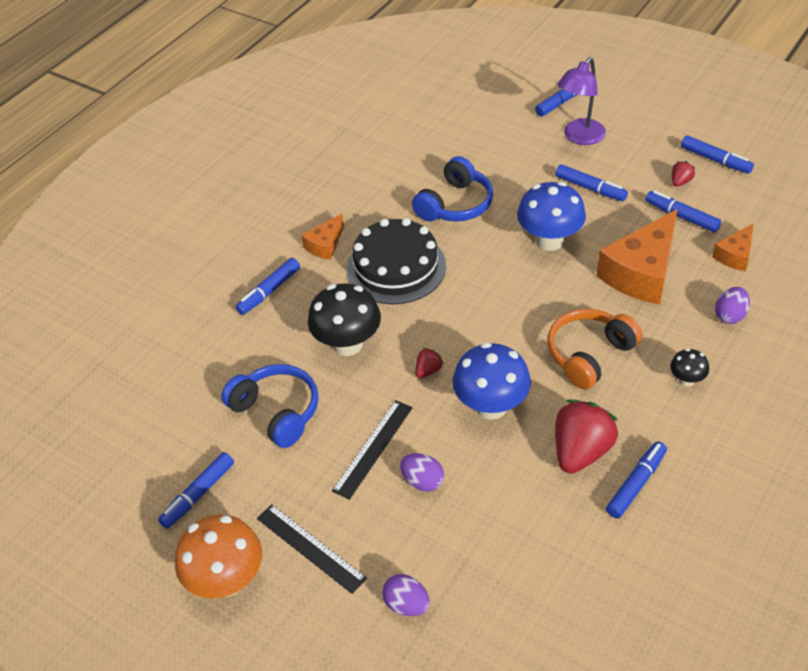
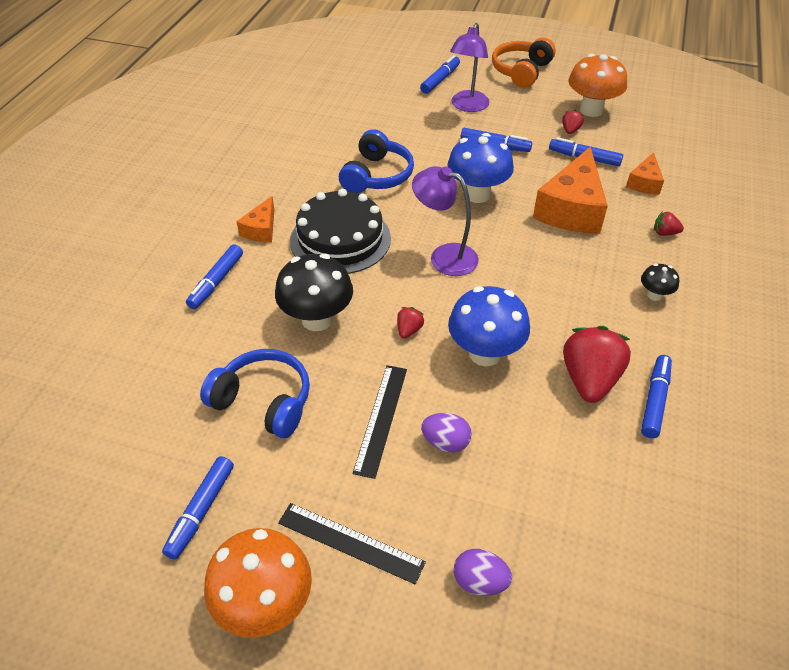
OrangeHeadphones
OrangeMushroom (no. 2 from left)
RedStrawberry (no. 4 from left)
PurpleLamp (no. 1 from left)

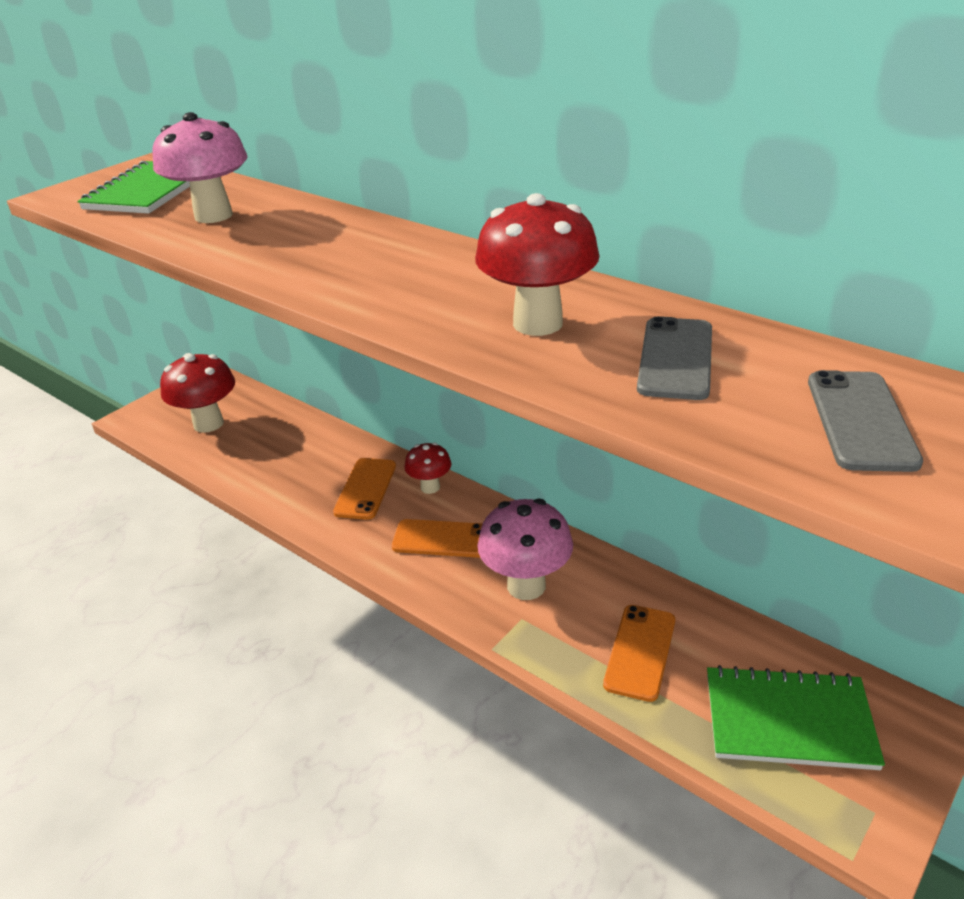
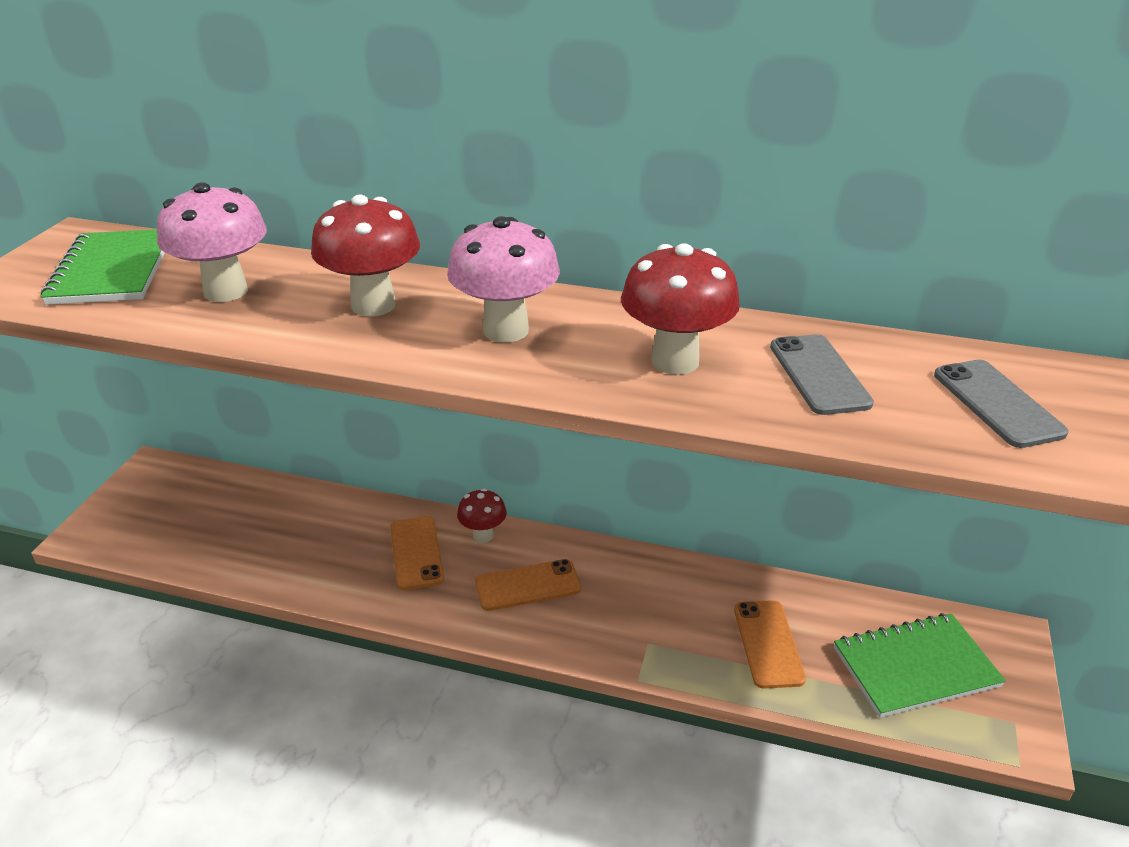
RedMushroom (no. 1 from left)
PinkMushroom (no. 2 from left)

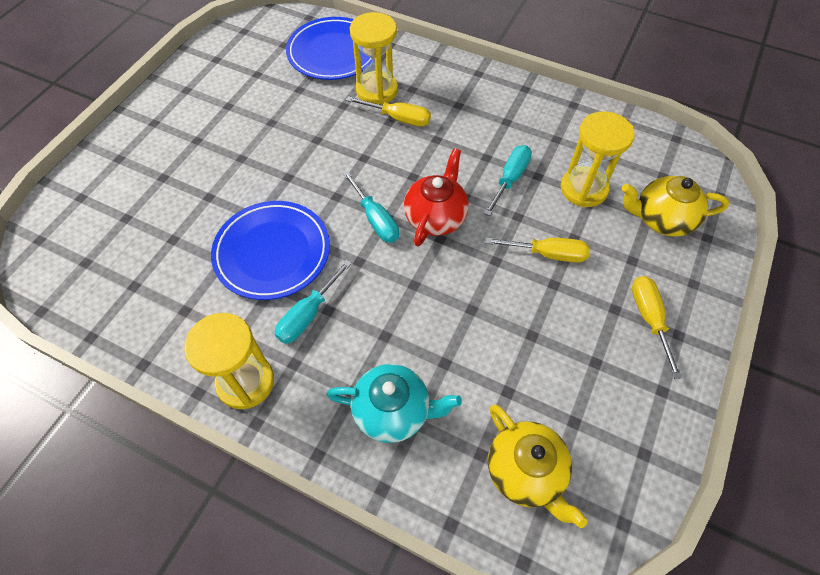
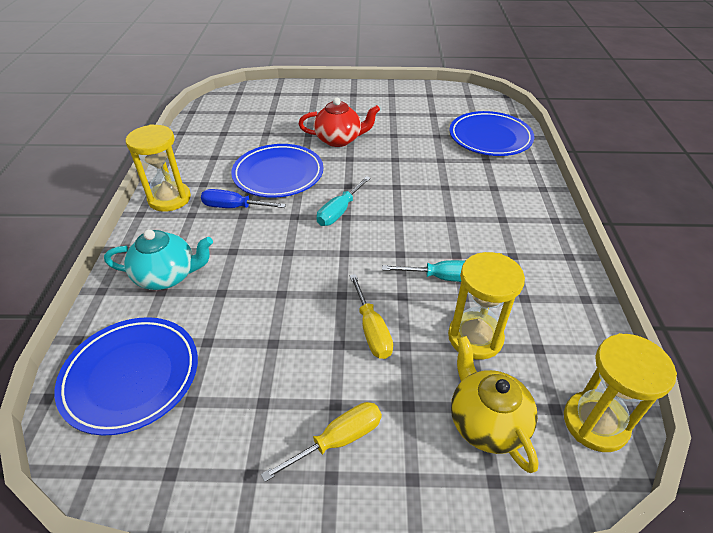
BlueScrewdriver
TurquoiseTeapot
YellowScrewdriver (no. 1 from left in the first image)
YellowHourglass (no. 3 from left)
RedTeapot
BluePlate (no. 1 from left)

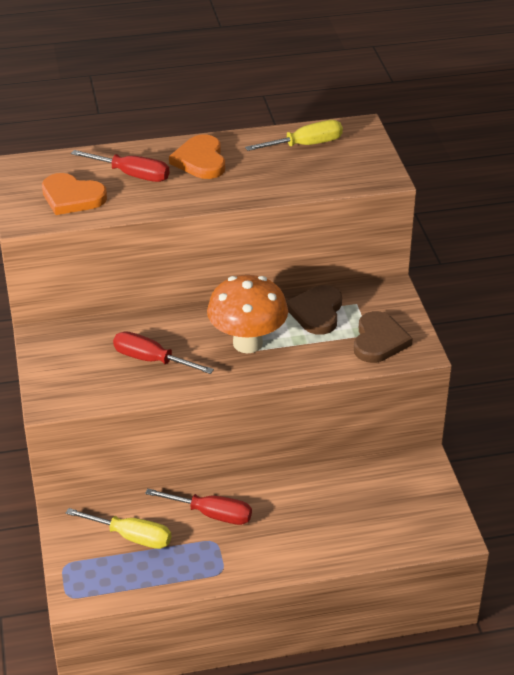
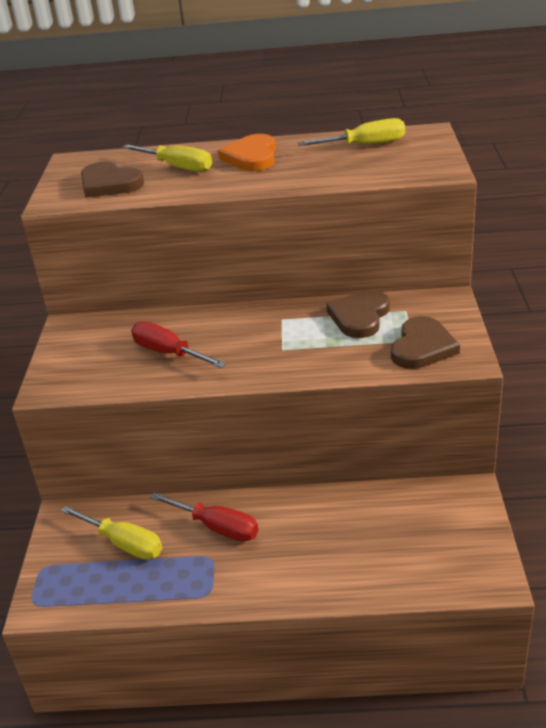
BrownHeart (no. 1 from left)
YellowScrewdriver (no. 2 from left)
OrangeMushroom

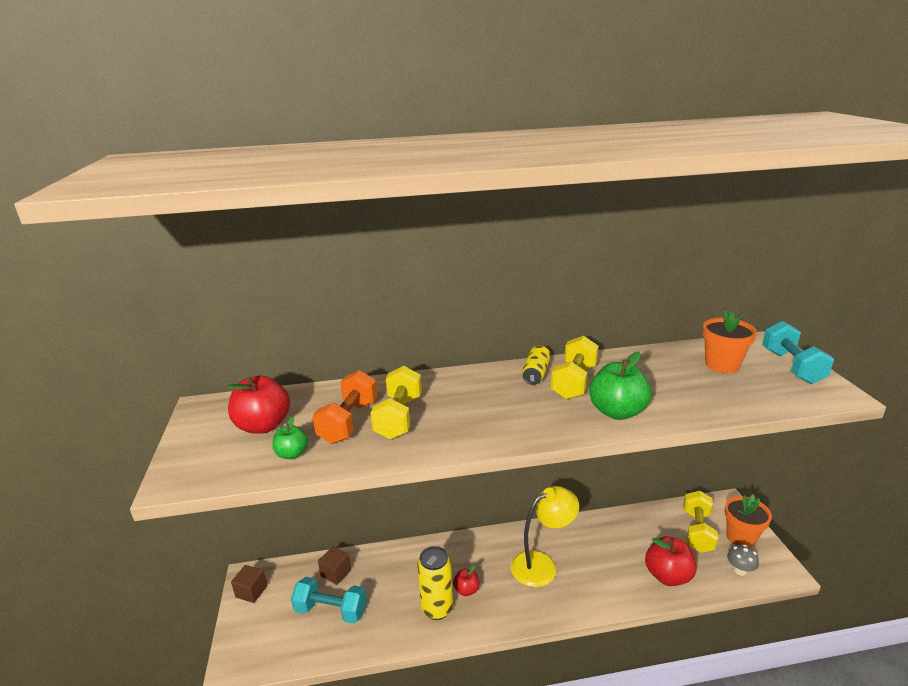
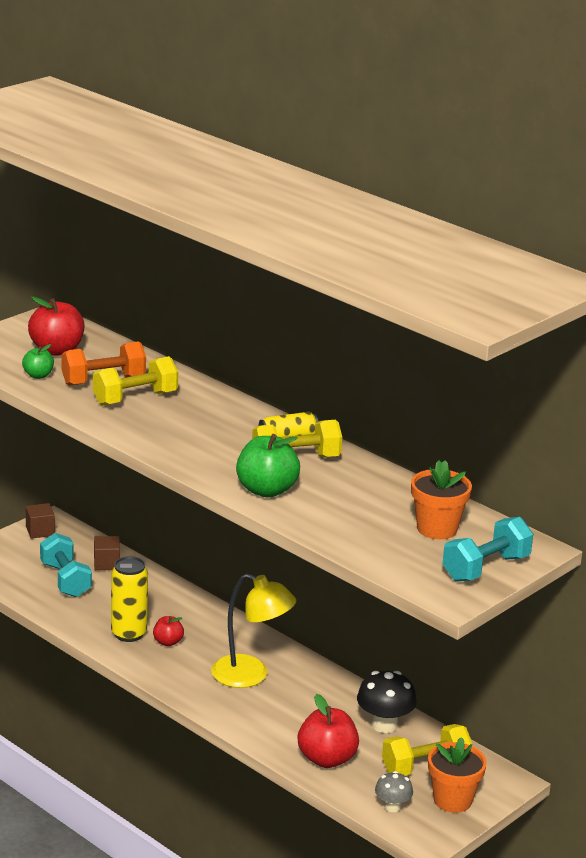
BlackMushroom

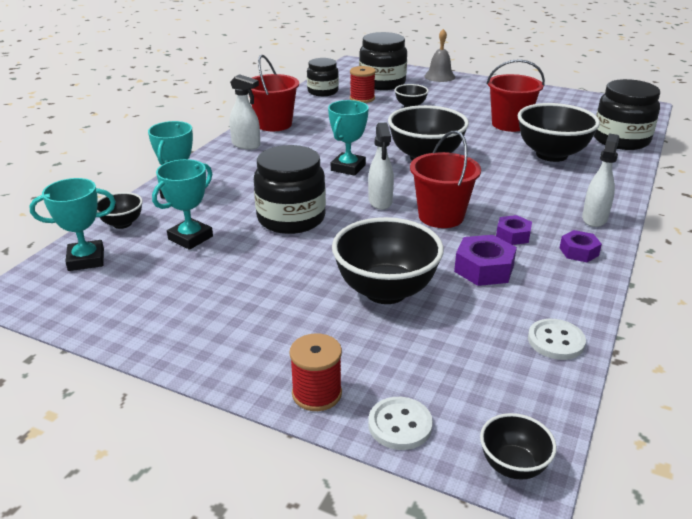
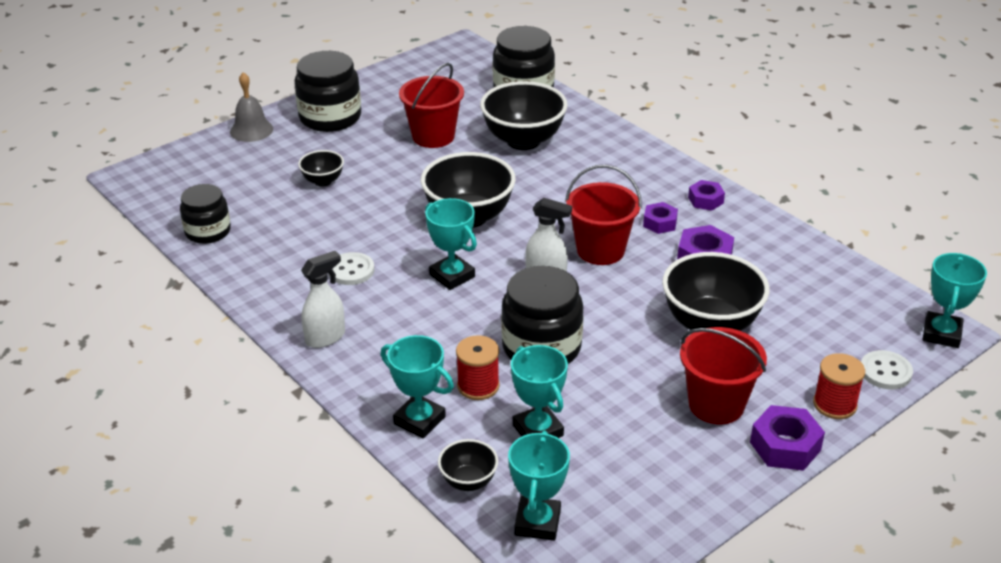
RedBucket (no. 3 from left)
RedSpool (no. 1 from left)
BlackJar (no. 2 from left)
TurquoiseTrophy (no. 5 from left)
WhiteButton (no. 1 from left)
WhiteSprayBottle (no. 3 from left in the first image)
PurpleNut (no. 4 from left)

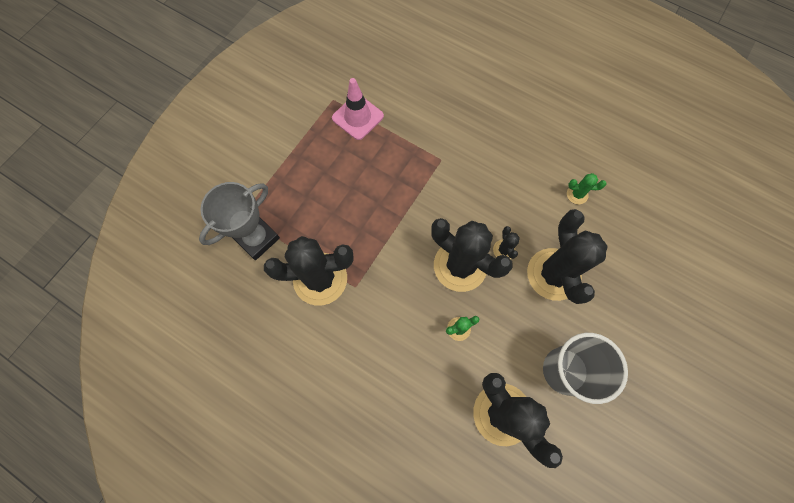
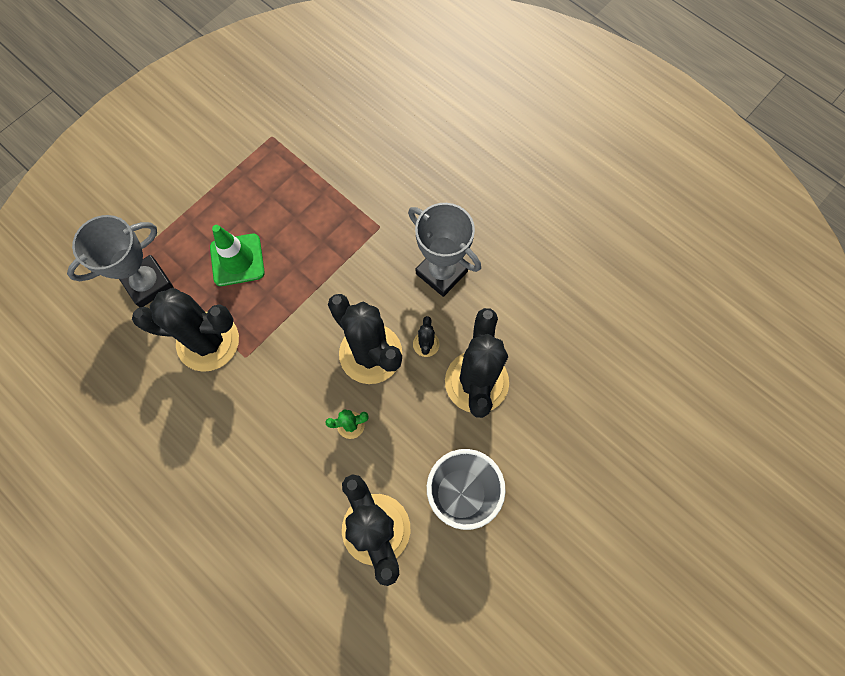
PinkTrafficCone
GreenCactus (no. 2 from left in the first image)
GreenTrafficCone
GreyTrophy (no. 2 from left)

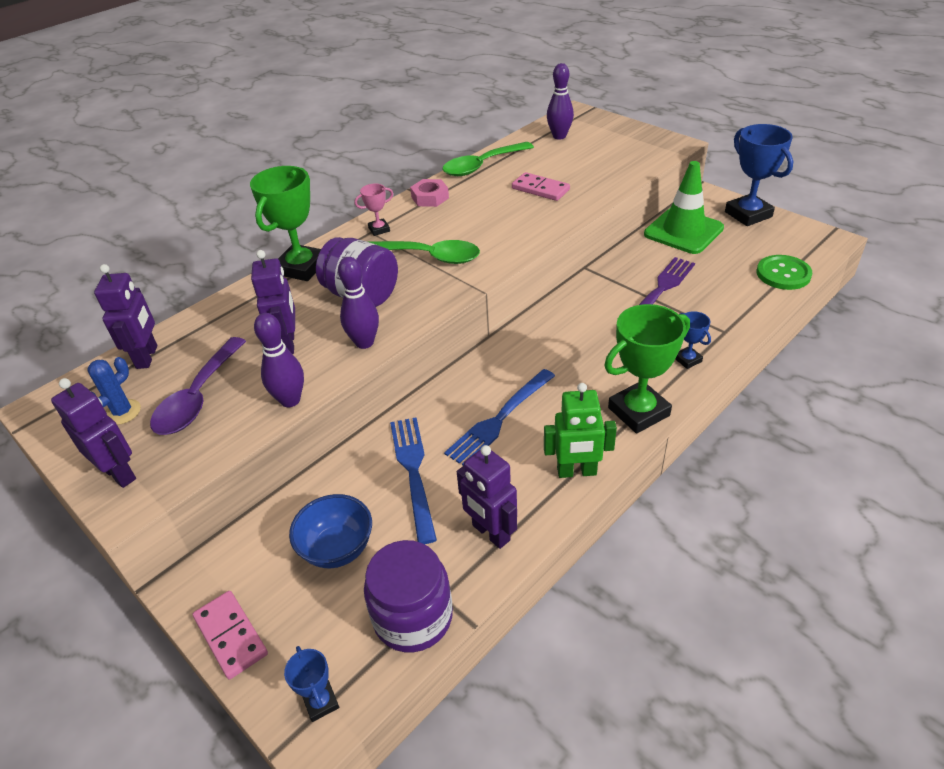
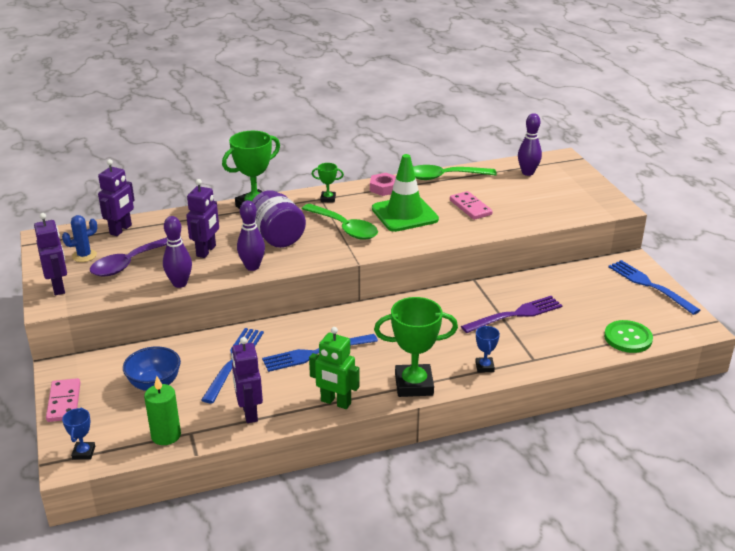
GreenTrophy (no. 2 from left)
GreenCandle
GreenTrafficCone
BlueFork (no. 3 from left)

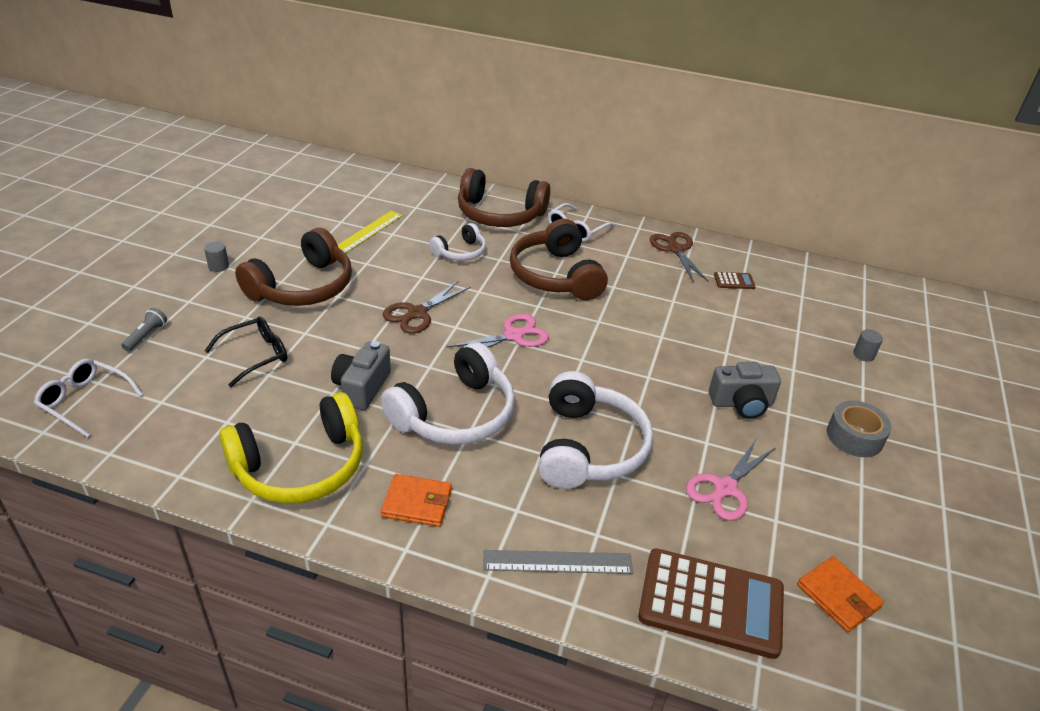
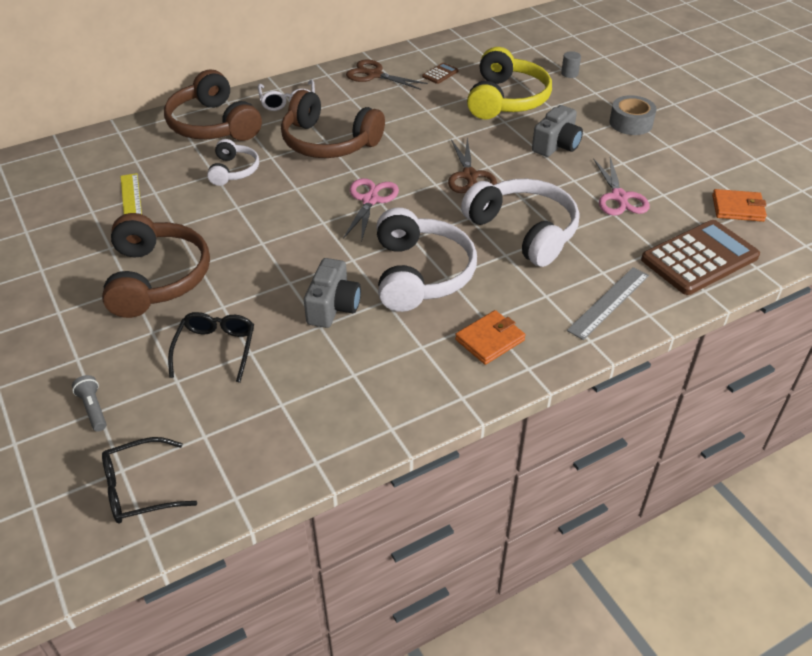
BlackGlasses (no. 1 from left)
GreyCylinder (no. 1 from left in the first image)
YellowHeadphones
GreyCamera (no. 1 from left)
BrownScissors (no. 2 from left)
BrownHeadphones (no. 2 from left)

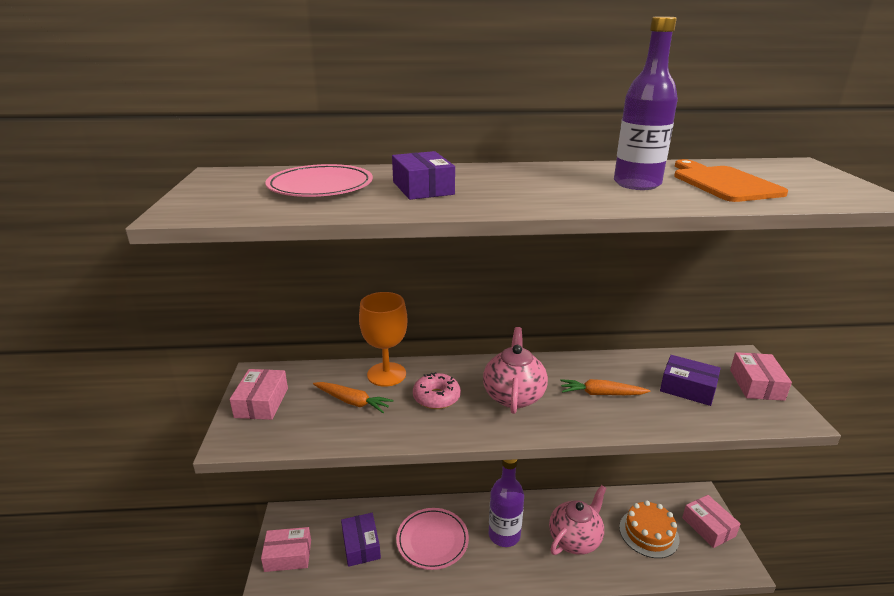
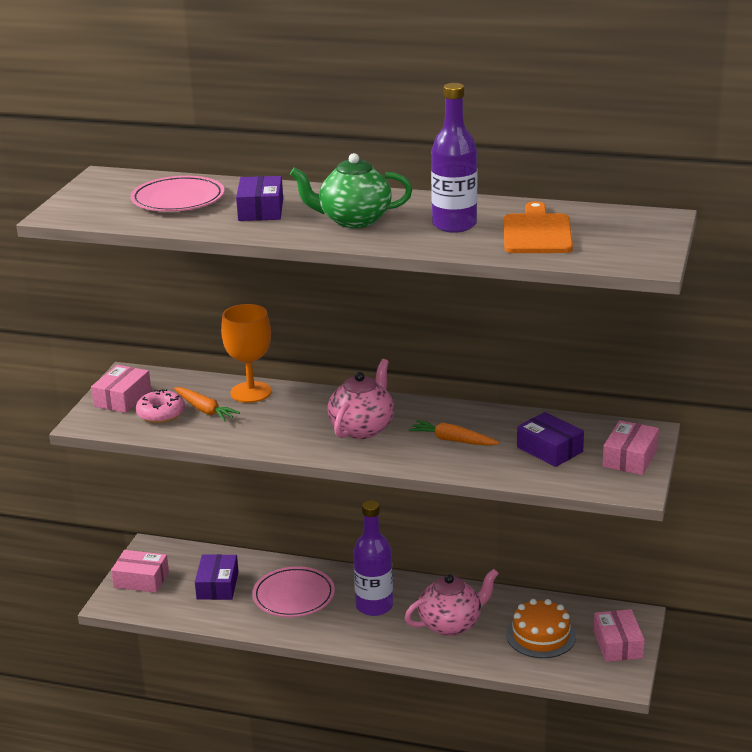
PinkDonut
GreenTeapot

